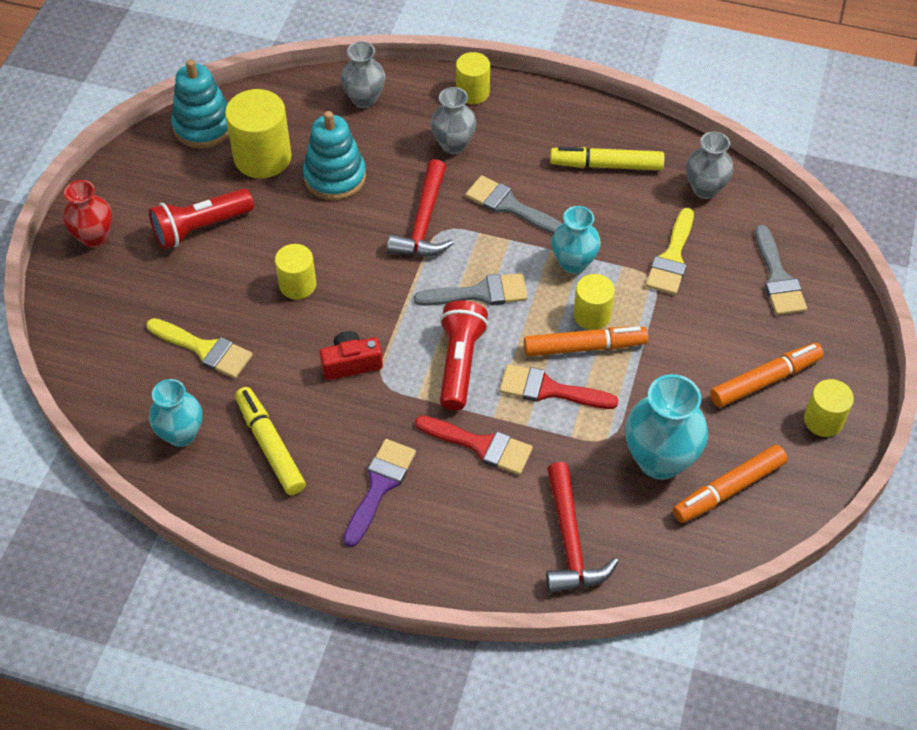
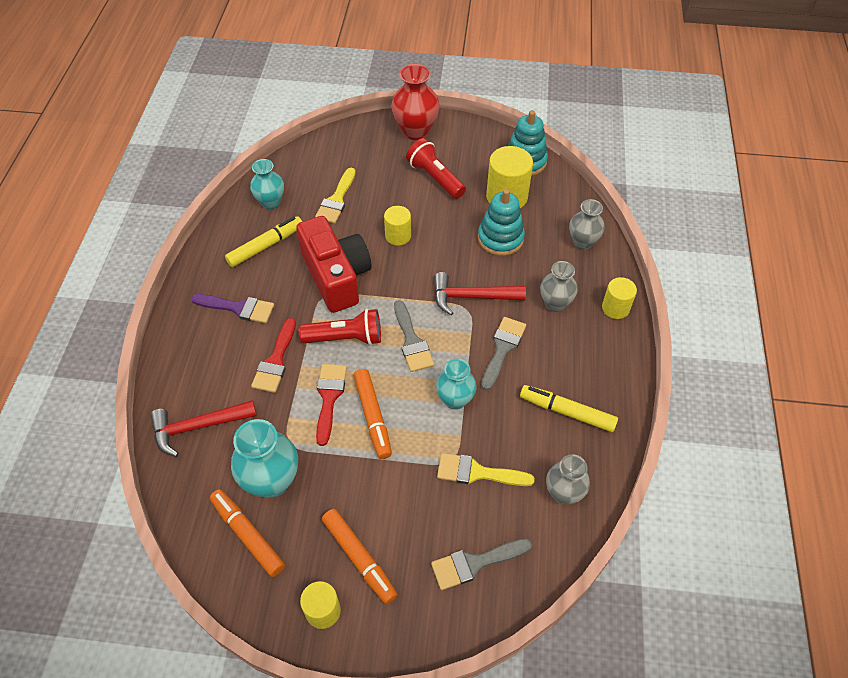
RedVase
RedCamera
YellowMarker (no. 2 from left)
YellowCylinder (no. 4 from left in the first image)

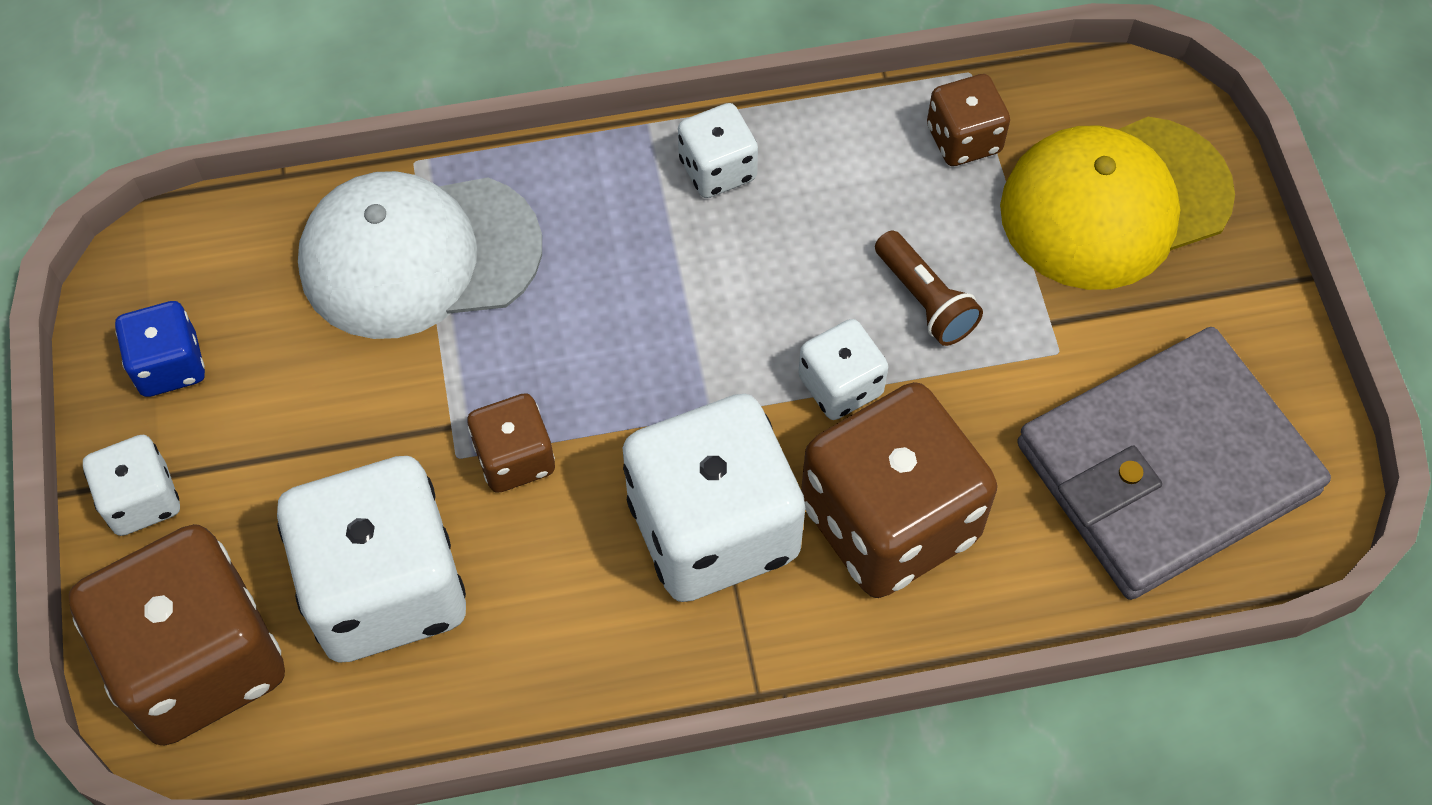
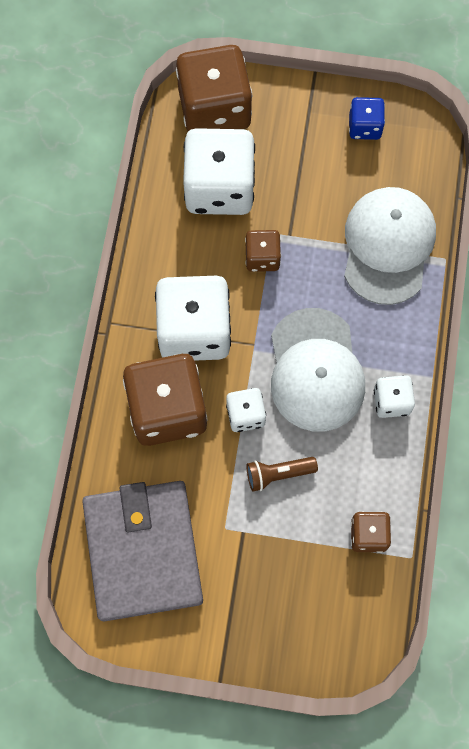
WhiteDice (no. 1 from left in the first image)
YellowCap
WhiteCap (no. 1 from left)

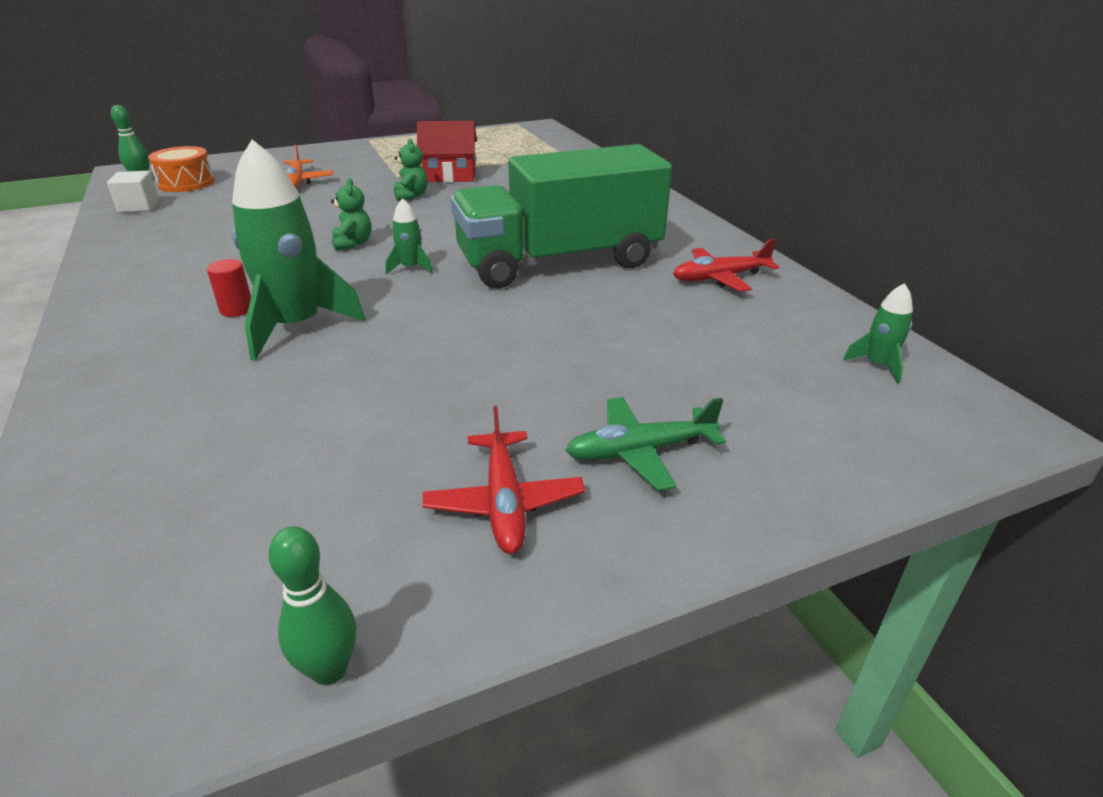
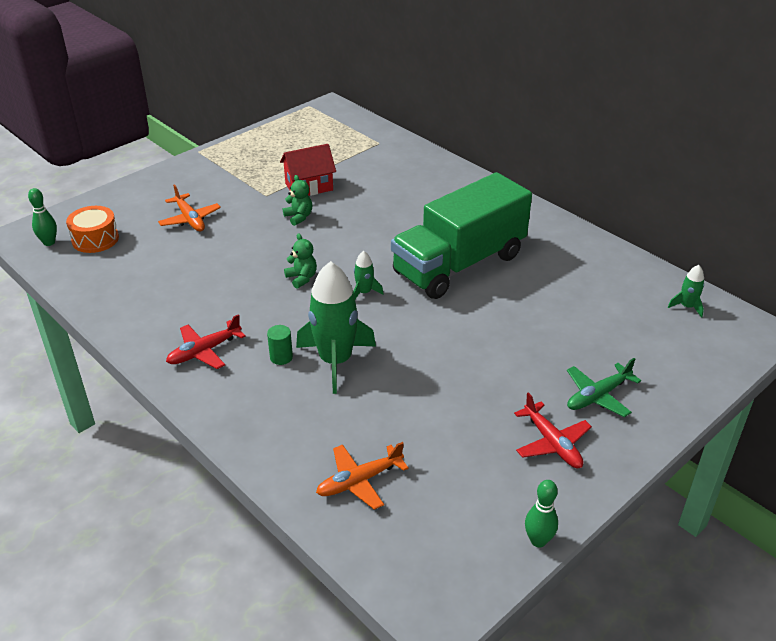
WhiteCube
GreenCylinder
RedPlane (no. 1 from left)
OrangePlane (no. 2 from left)

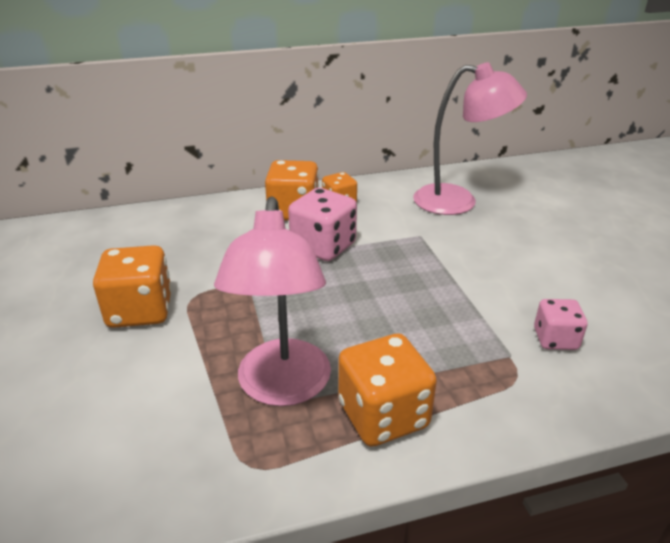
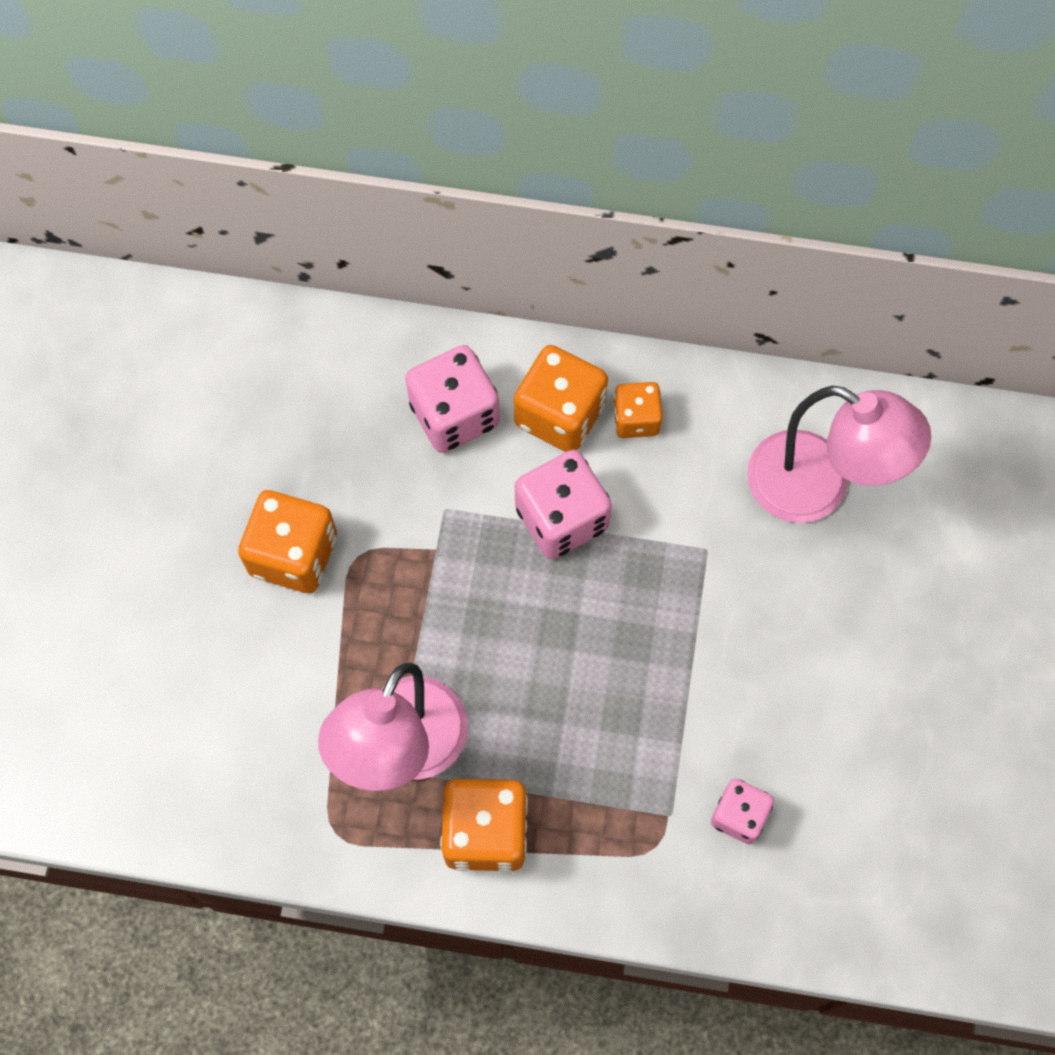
PinkDice (no. 1 from left)

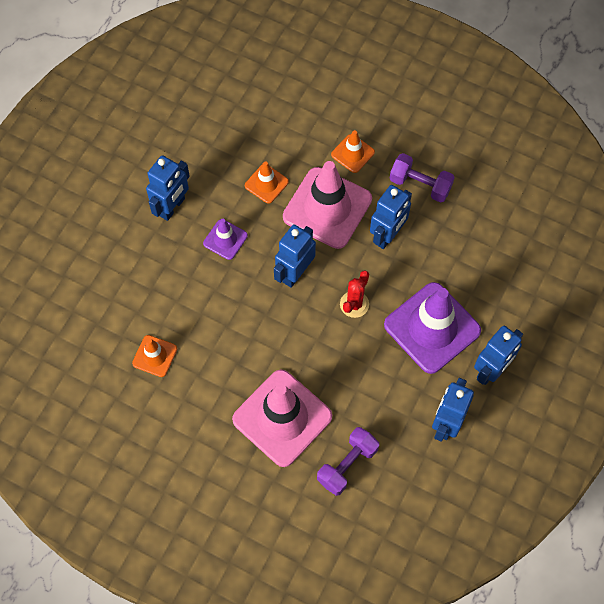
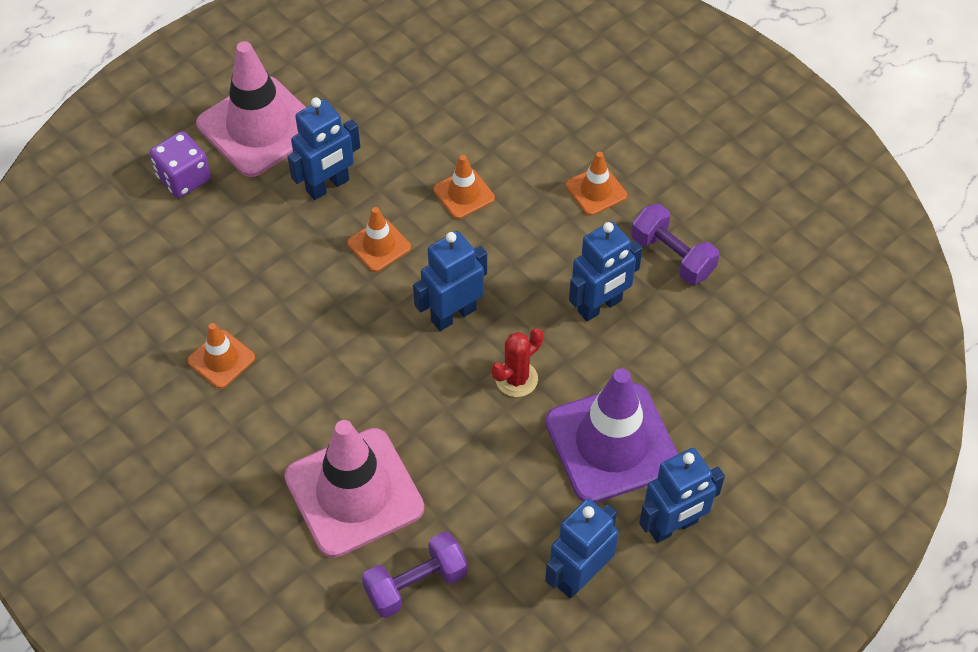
OrangeTrafficCone (no. 2 from left)
PinkTrafficCone (no. 1 from left)
PurpleDice

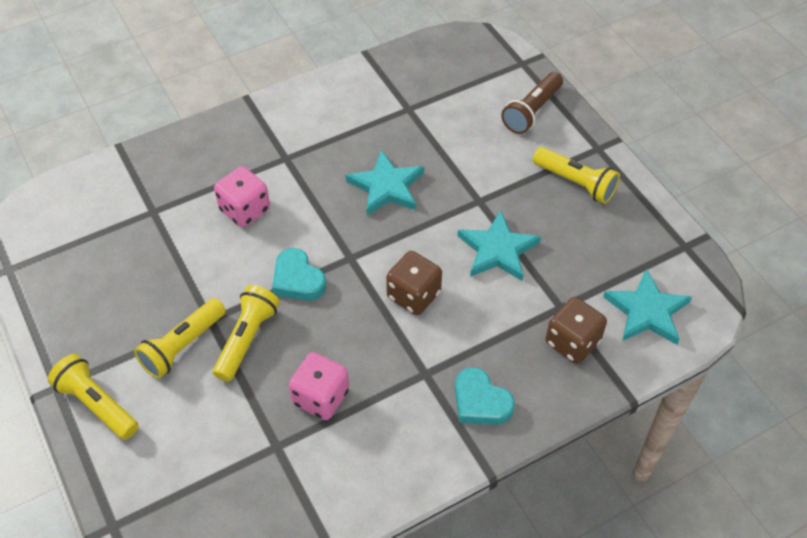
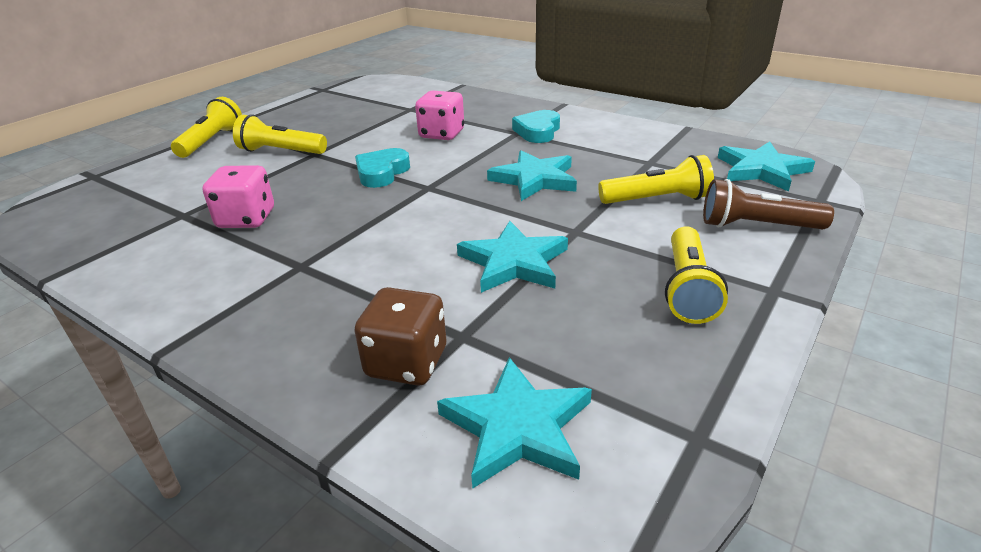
YellowFlashlight (no. 3 from left)
BrownDice (no. 1 from left in the first image)
TurquoiseHeart (no. 2 from left)
TurquoiseStar (no. 4 from left)

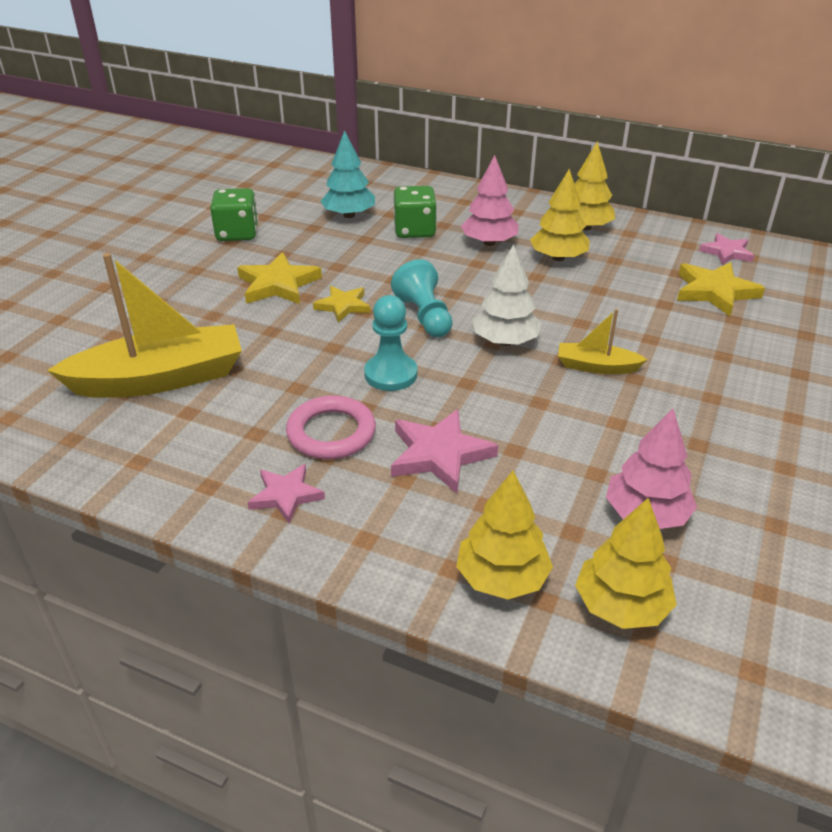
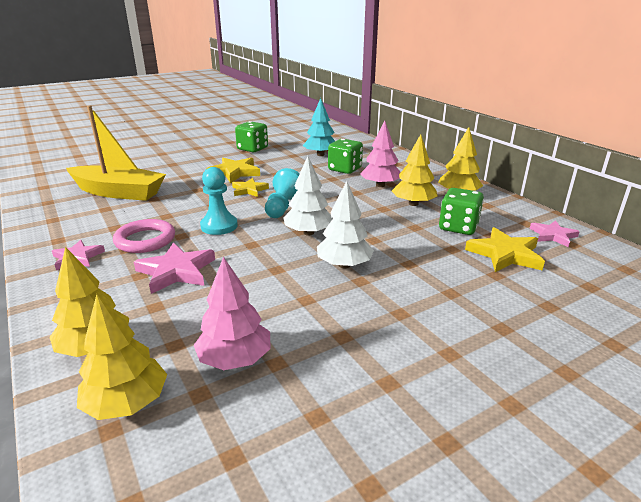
WhiteTree (no. 2 from left)
GreenDice (no. 3 from left)

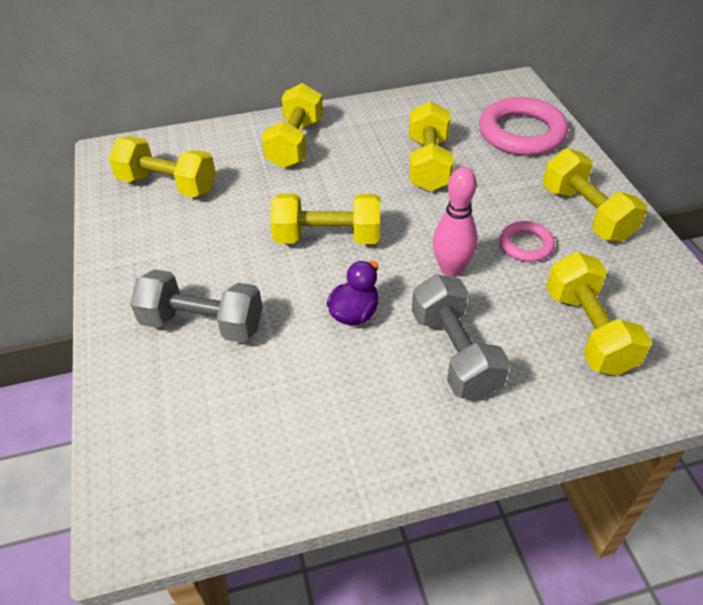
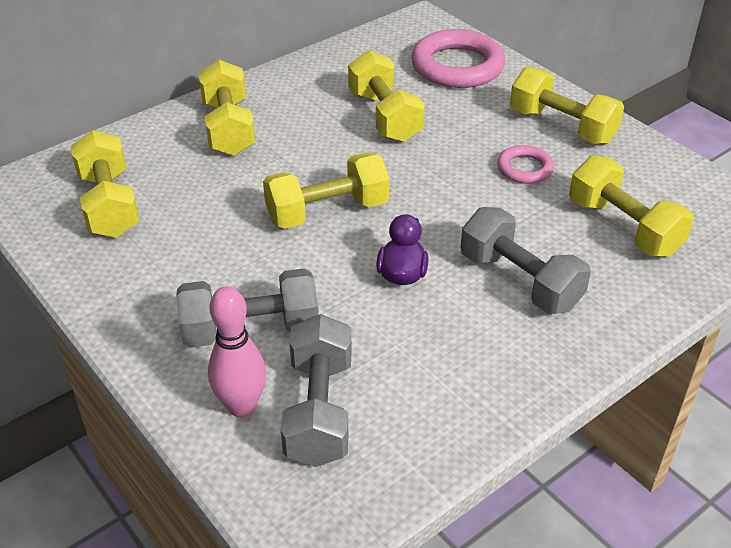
YellowDumbbell (no. 1 from left)
PinkBowlingPin
GreyDumbbell (no. 2 from left)

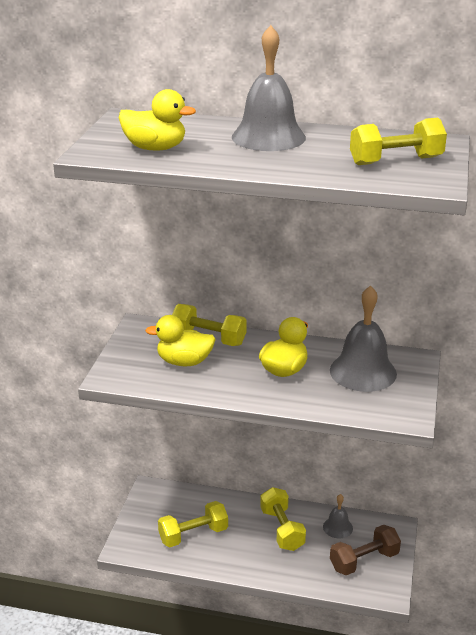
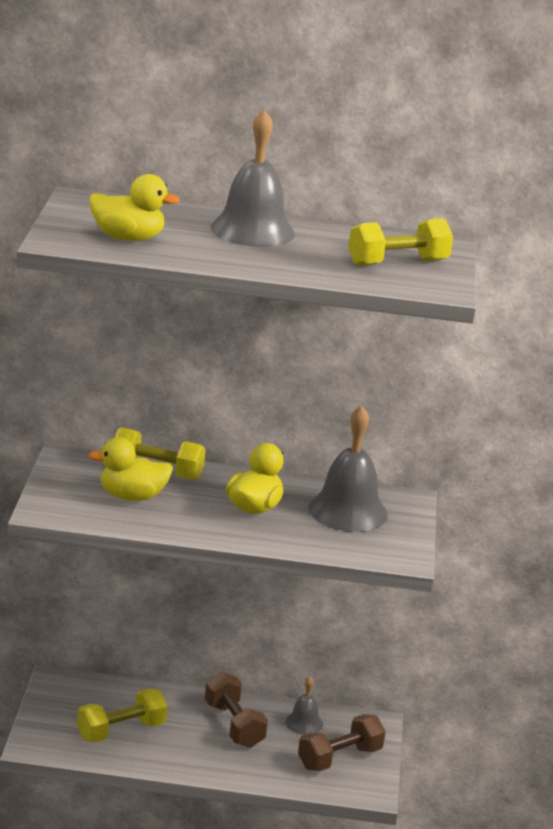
BrownDumbbell (no. 1 from left)

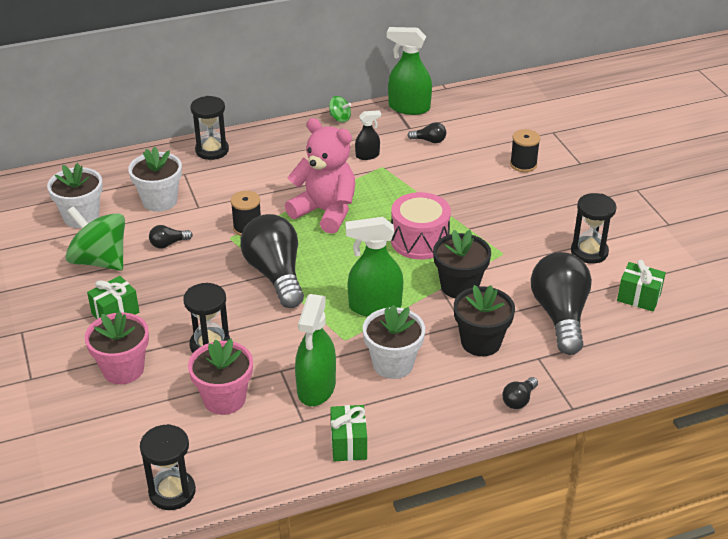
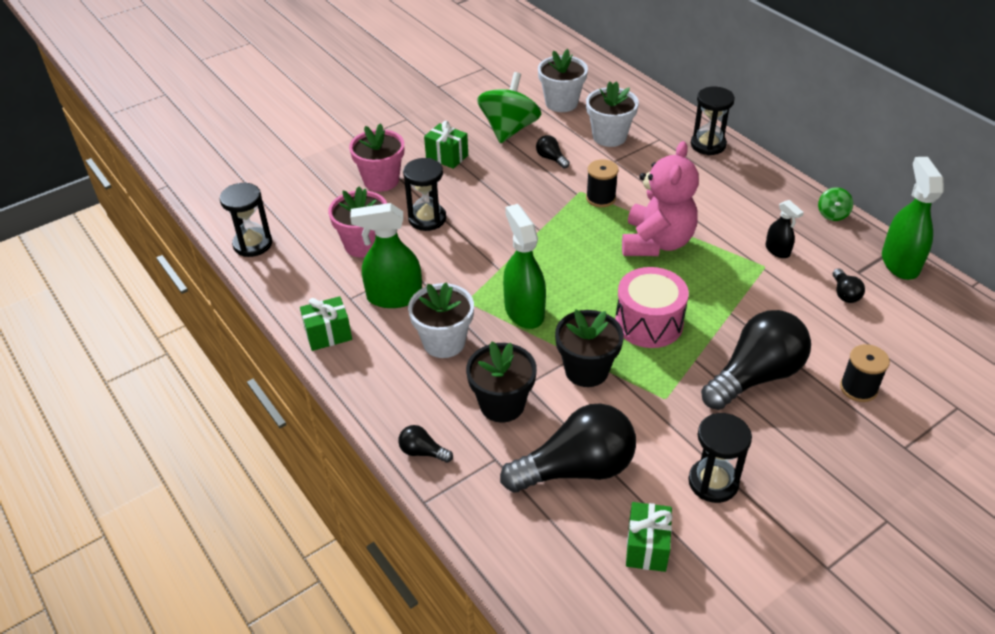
BlackLightBulb (no. 4 from left)

